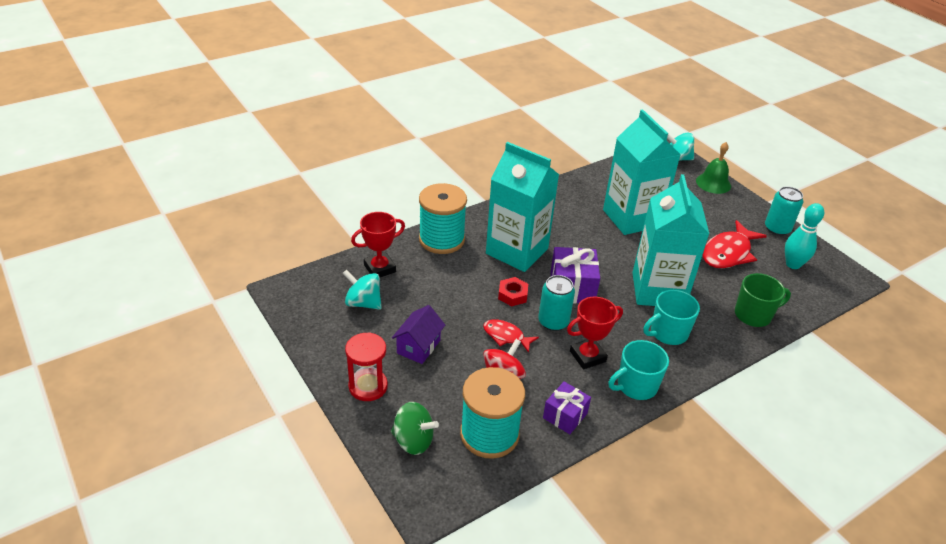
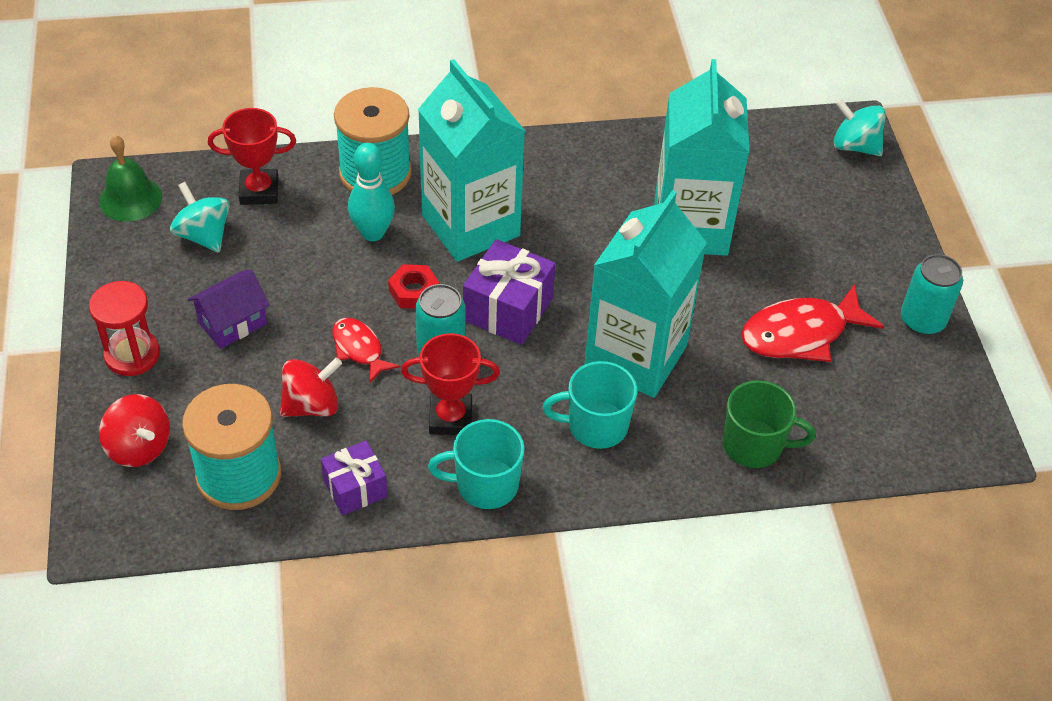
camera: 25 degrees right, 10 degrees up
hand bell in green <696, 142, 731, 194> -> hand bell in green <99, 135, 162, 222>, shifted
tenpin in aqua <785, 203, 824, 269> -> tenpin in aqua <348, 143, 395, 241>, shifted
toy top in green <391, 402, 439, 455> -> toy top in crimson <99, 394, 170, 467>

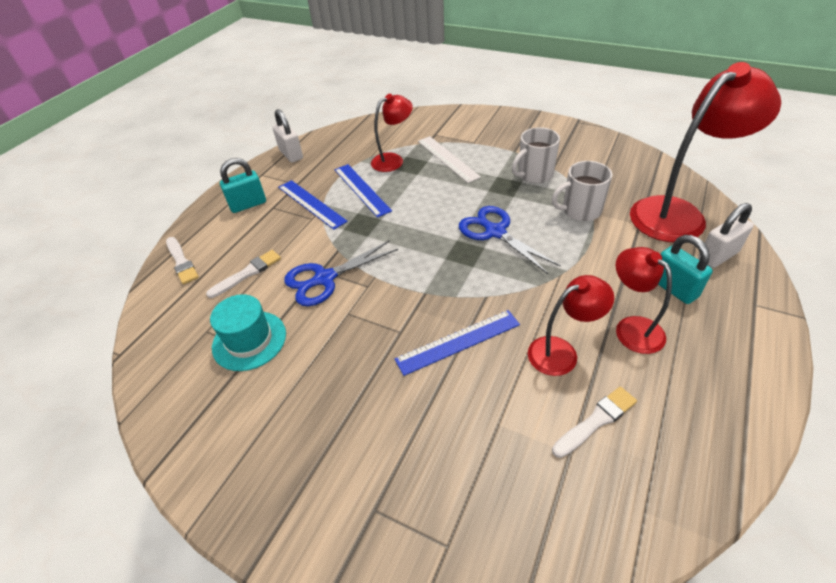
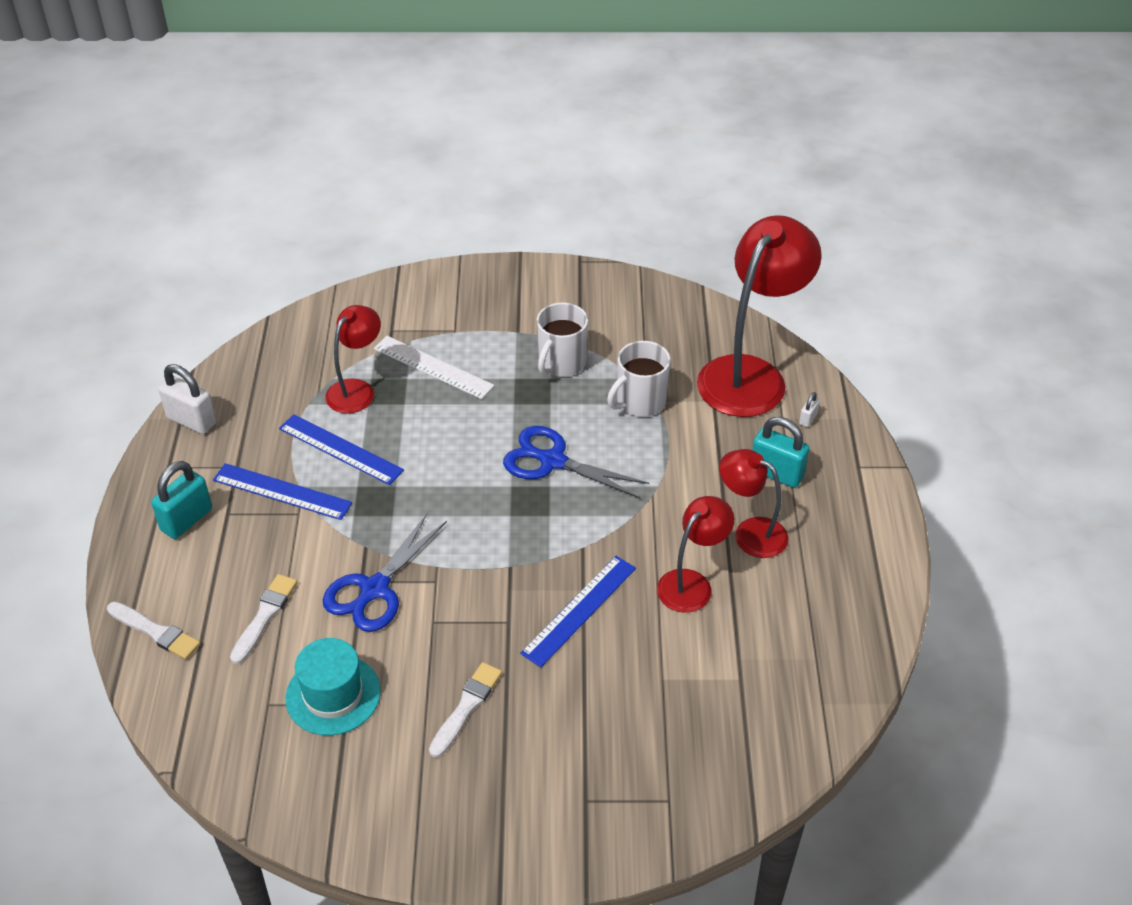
camera: 30 degrees left, 0 degrees up
brush in snow-white <552, 387, 637, 458> -> brush in snow-white <429, 662, 502, 758>, shifted
padlock in snow-white <698, 203, 754, 268> -> padlock in snow-white <799, 392, 820, 427>, x0.47

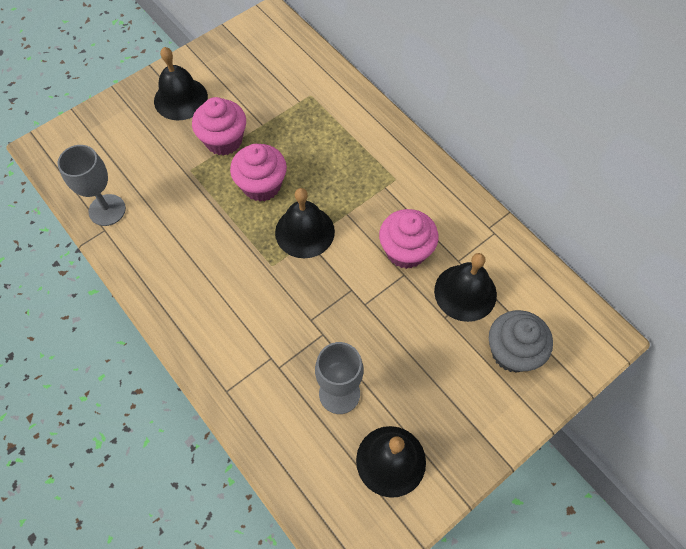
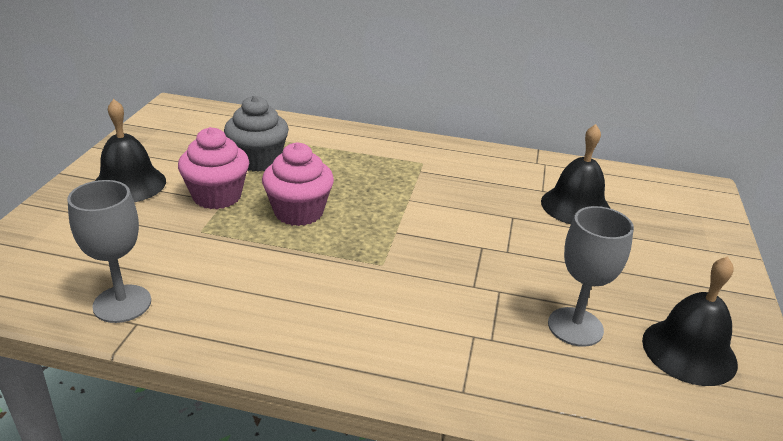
camera: 40 degrees left, 30 degrees down
hand bell in jet-black <275, 188, 335, 258> -> none
muffin in pink <379, 209, 439, 269> -> none
muffin in grey <489, 310, 553, 373> -> muffin in grey <224, 96, 289, 172>, shifted

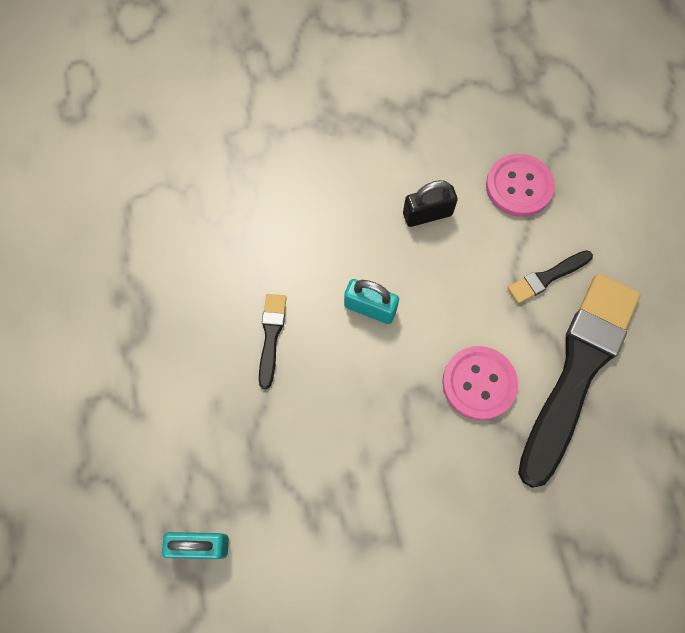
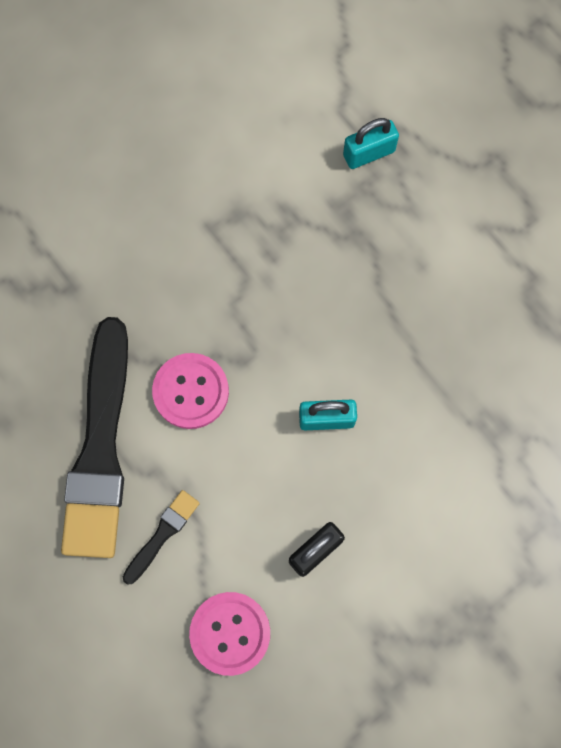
camera: 155 degrees right, 5 degrees up
brush in jet-black <259, 294, 287, 389> -> none

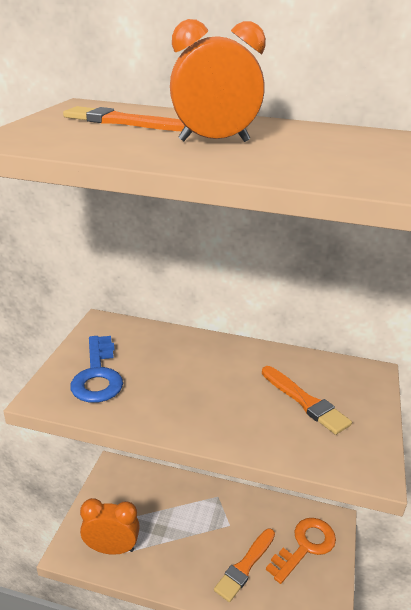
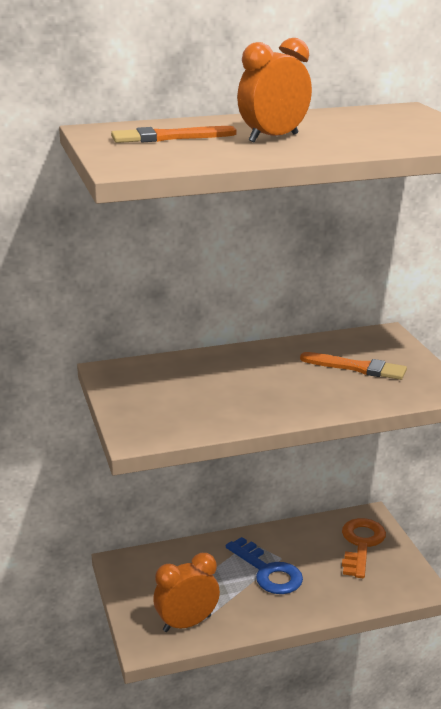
camera: 30 degrees left, 5 degrees down
brush in orange <214, 529, 275, 602> -> none
door key in blue <70, 336, 123, 403> -> door key in blue <226, 537, 303, 594>, shifted

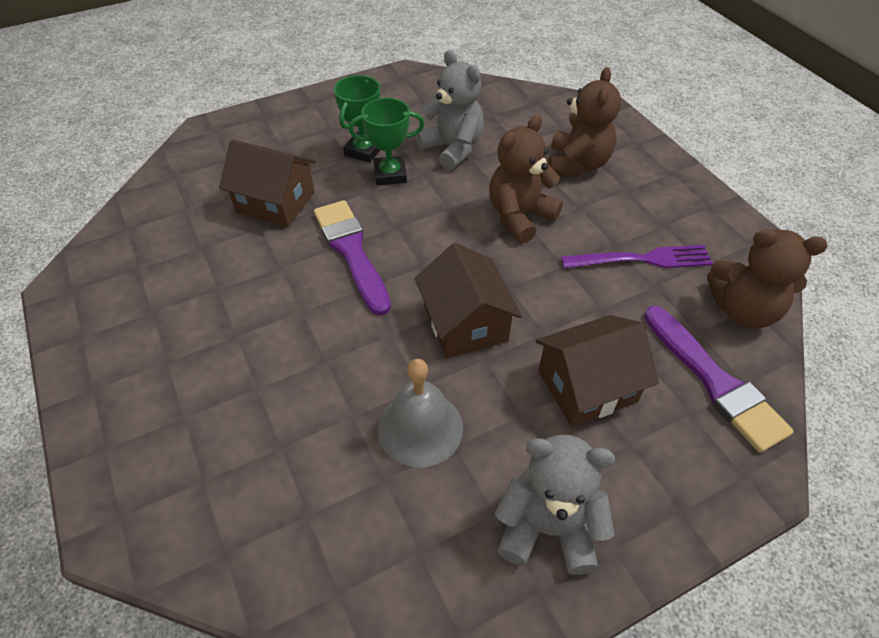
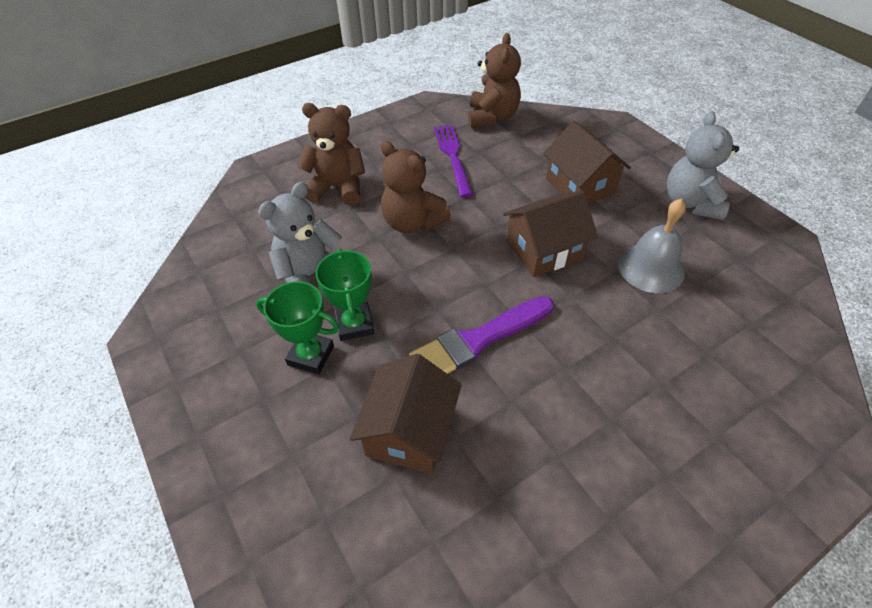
camera: 95 degrees left, 0 degrees up
brush in violet <644, 306, 794, 453> -> none

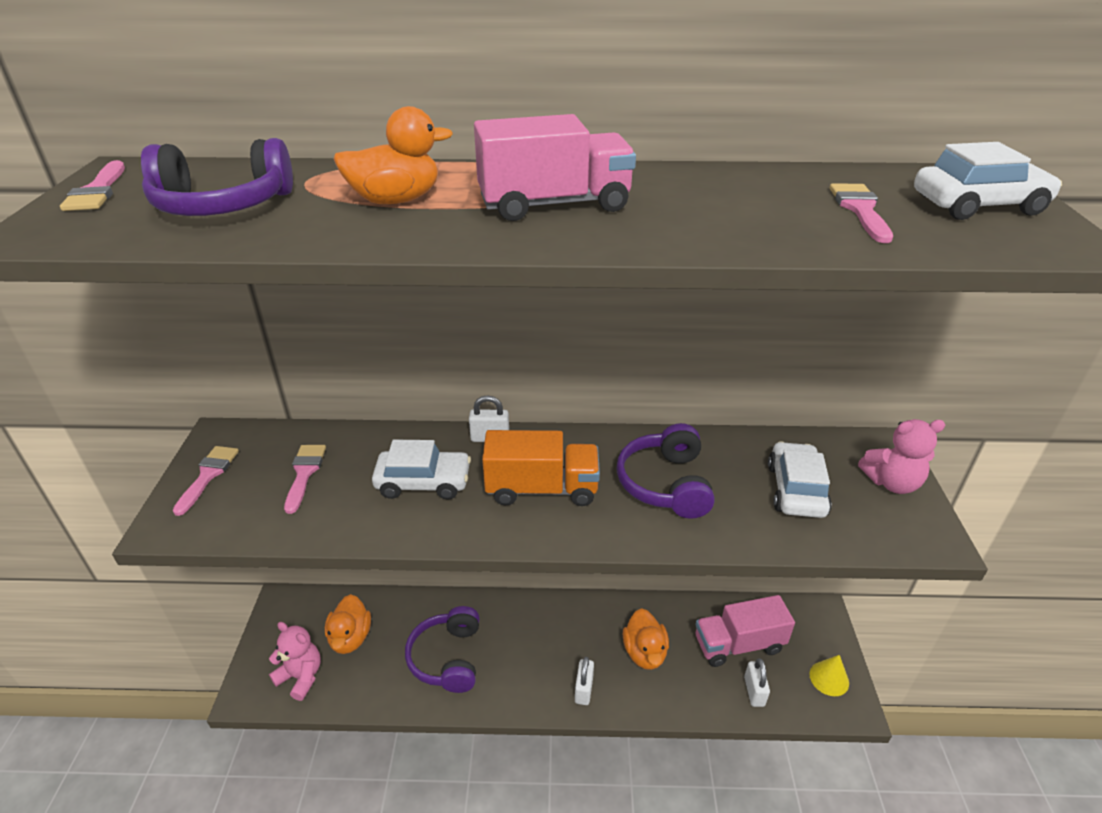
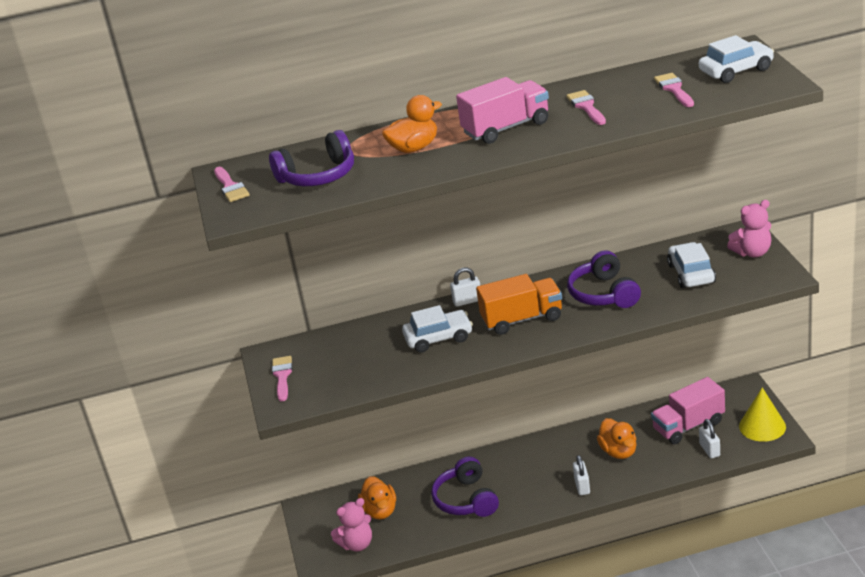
camera: 10 degrees left, 5 degrees down
brush in pink <284, 445, 326, 514> -> brush in pink <566, 90, 606, 125>, shifted
teddy bear in pink <269, 622, 321, 701> -> teddy bear in pink <331, 498, 372, 551>, 135 degrees clockwise
cone in yellow <809, 655, 849, 696> -> cone in yellow <739, 388, 786, 442>, x1.51

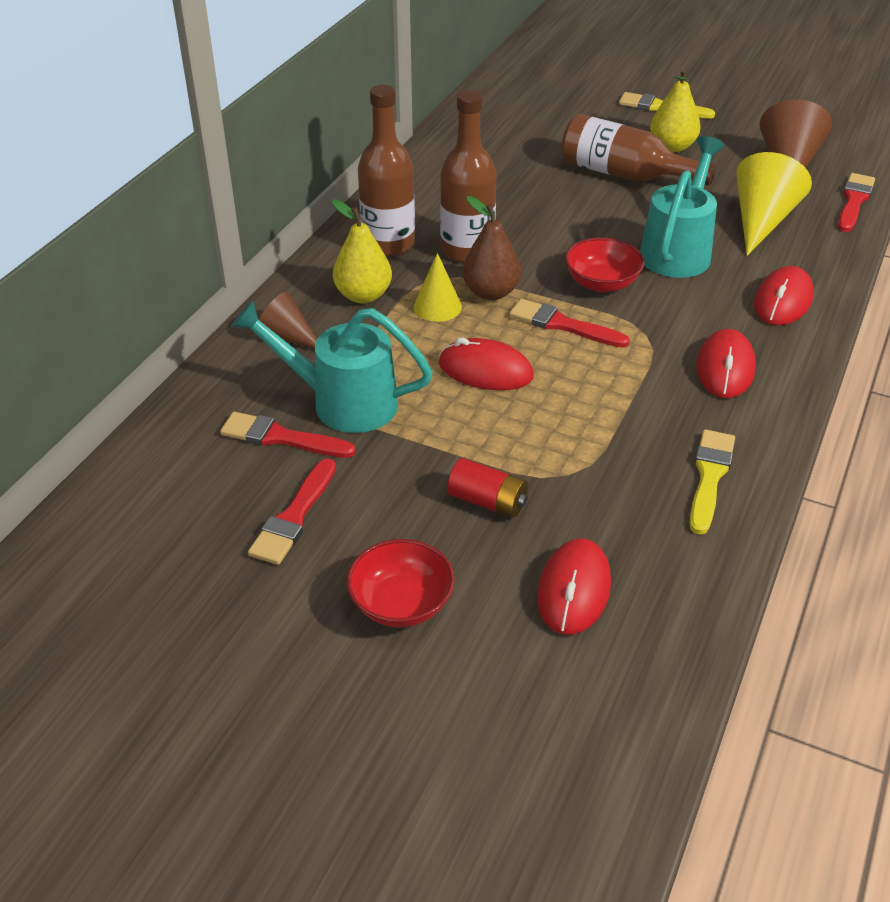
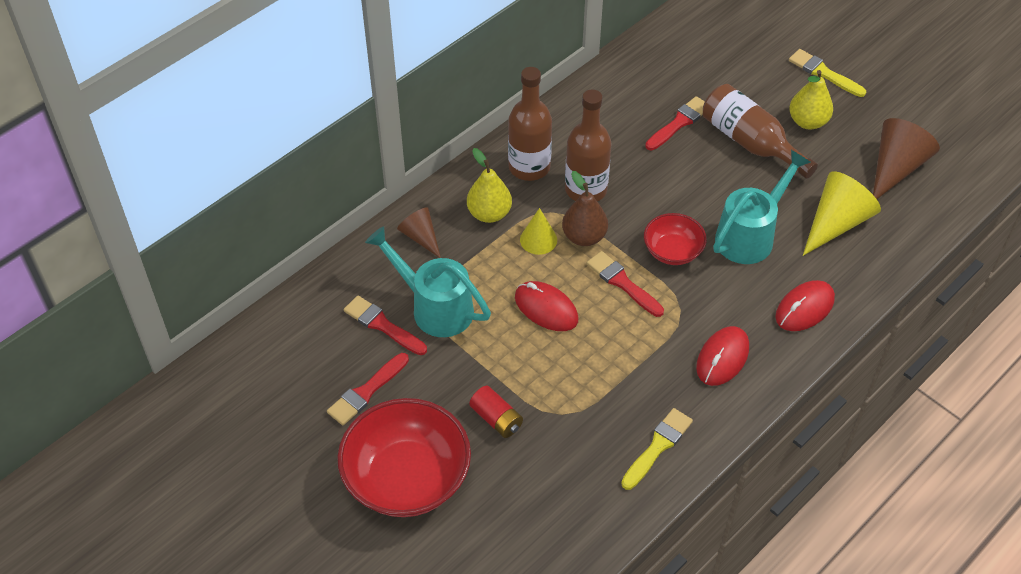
camera: 20 degrees right, 10 degrees up
computer mouse in crimson <537, 538, 611, 635> -> none
brush in crimson <838, 173, 875, 232> -> brush in crimson <645, 96, 705, 150>, shifted
deep dish in crimson <347, 539, 455, 628> -> deep dish in crimson <337, 398, 471, 517>, x1.85

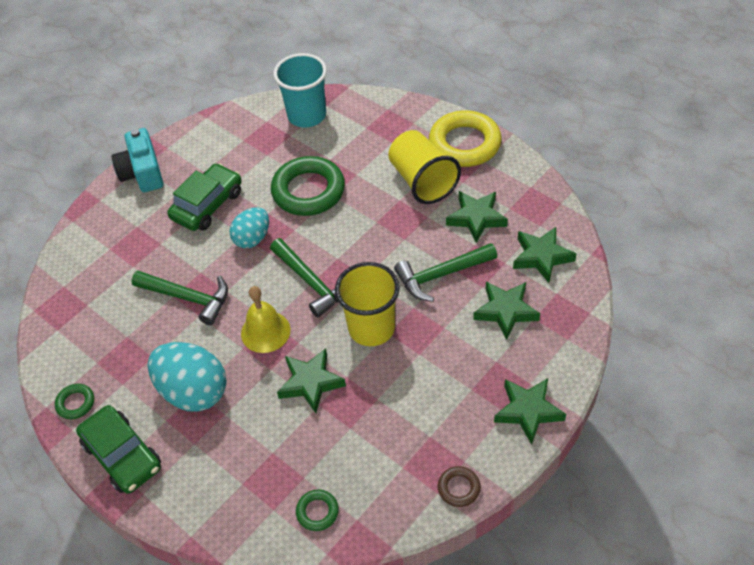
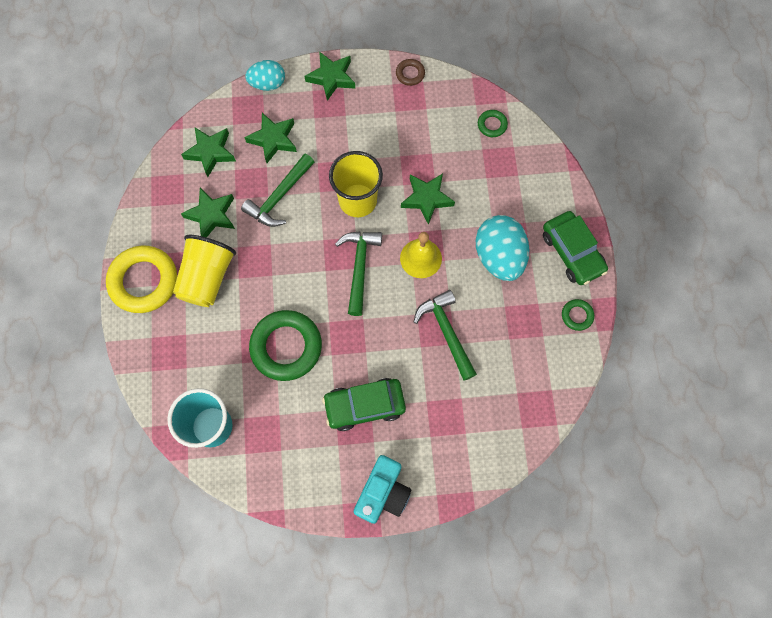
camera: 140 degrees left, 20 degrees up
egg in aqua <230, 207, 269, 248> -> egg in aqua <245, 60, 285, 91>, shifted
automobile in green <76, 405, 161, 494> -> automobile in green <543, 211, 608, 285>, 150 degrees clockwise
carpenter's hammer in green <394, 243, 497, 302> -> carpenter's hammer in green <241, 153, 314, 227>, 105 degrees clockwise

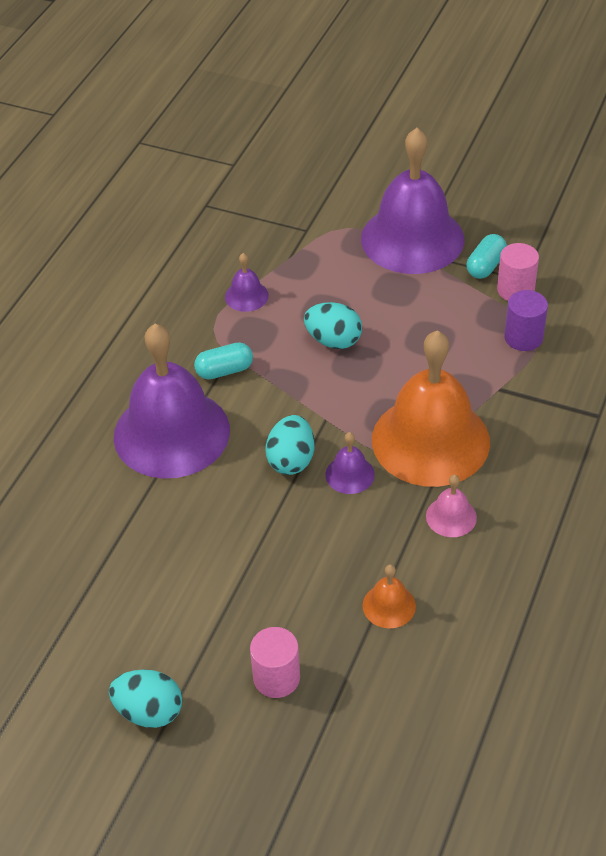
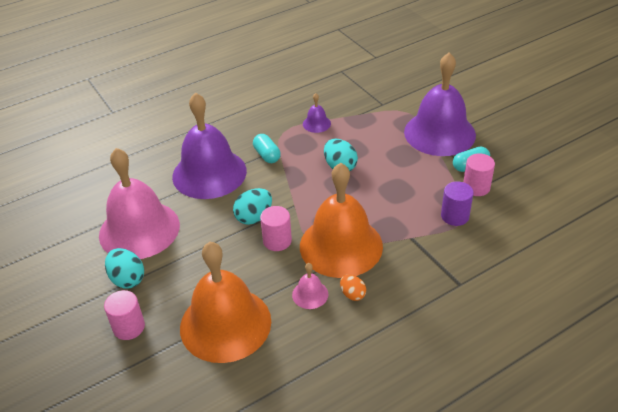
camera: 35 degrees right, 5 degrees down
none -> hand bell in pink <99, 148, 180, 259>
none -> egg in orange <340, 274, 366, 301>
egg in aqua <109, 669, 182, 728> -> egg in aqua <105, 248, 144, 289>, shifted
hand bell in violet <325, 432, 375, 494> -> cylinder in pink <260, 206, 292, 251>
pill shape in aqua <194, 342, 253, 379> -> pill shape in aqua <253, 134, 281, 163>, 45 degrees clockwise
hand bell in orange <363, 565, 416, 628> -> hand bell in orange <180, 242, 271, 363>, x2.44

